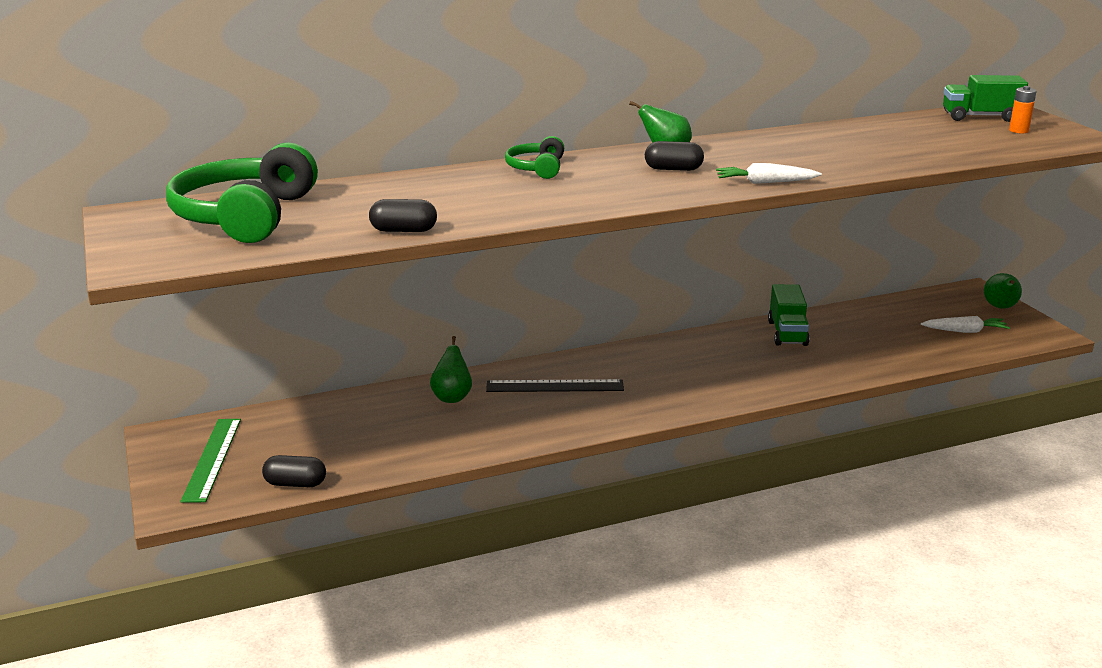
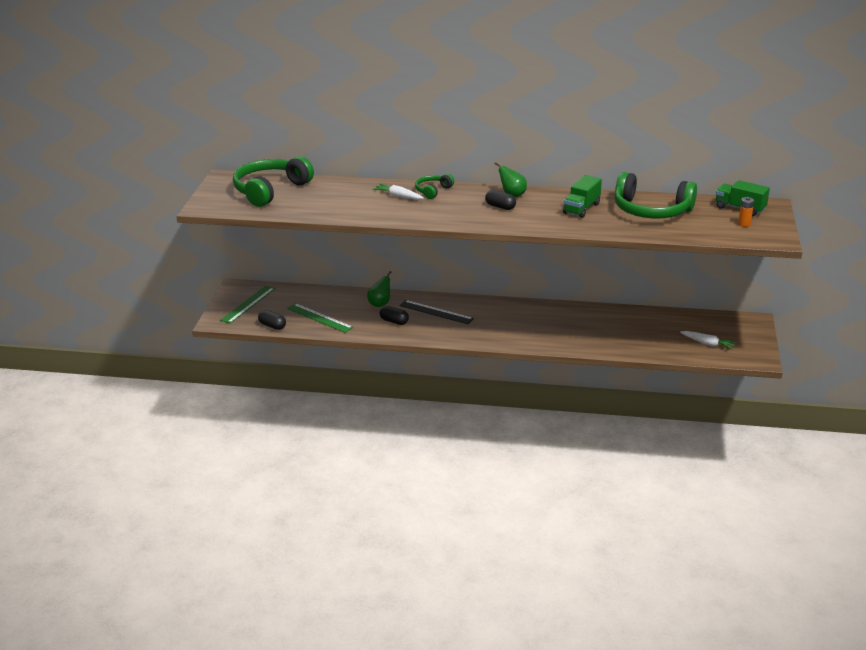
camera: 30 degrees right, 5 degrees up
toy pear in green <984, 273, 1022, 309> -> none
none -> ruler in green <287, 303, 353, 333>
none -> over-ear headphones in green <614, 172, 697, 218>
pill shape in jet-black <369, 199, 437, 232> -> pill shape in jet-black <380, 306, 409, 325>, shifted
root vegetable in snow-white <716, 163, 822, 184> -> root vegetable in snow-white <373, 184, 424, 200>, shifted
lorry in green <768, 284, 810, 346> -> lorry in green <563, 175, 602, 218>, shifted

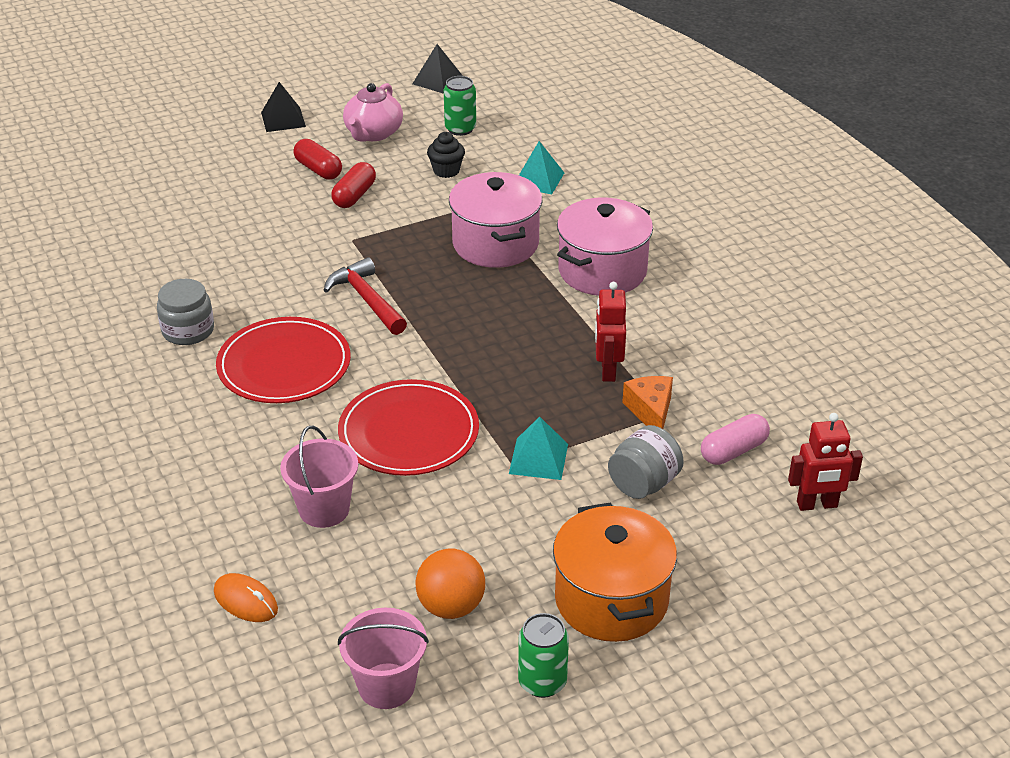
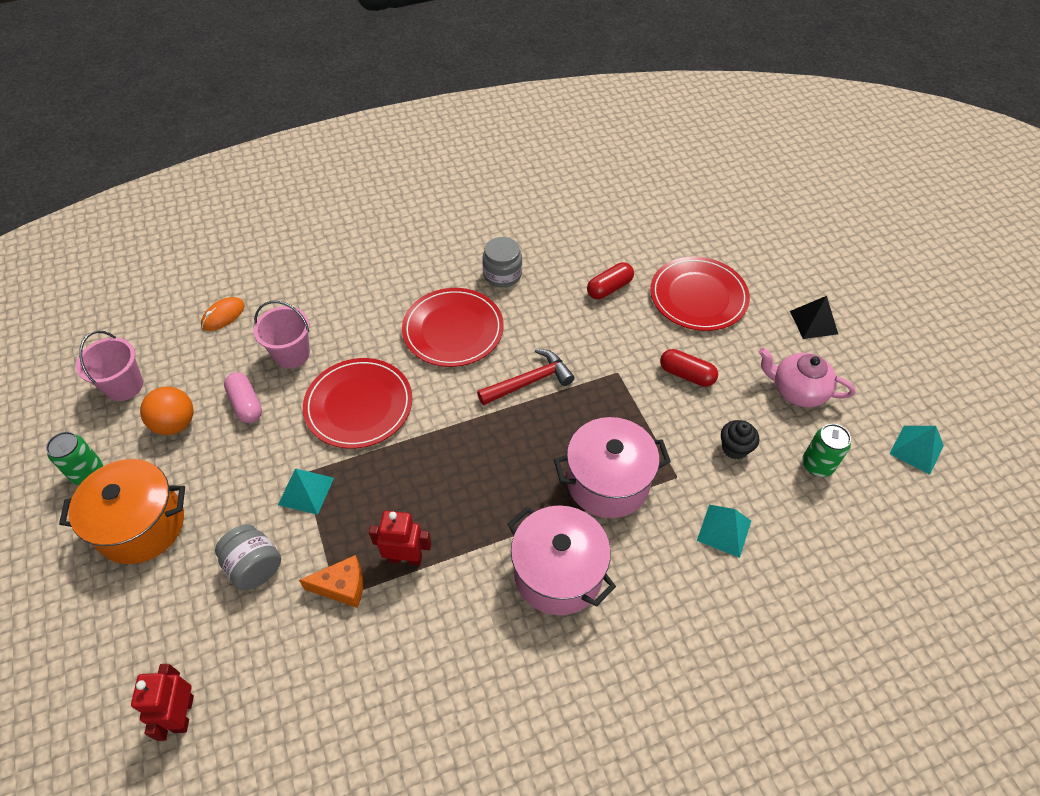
camera: 95 degrees right, 15 degrees up
none -> dinner plate in crimson <650, 257, 750, 331>
pill shape in crimson <293, 139, 342, 180> -> pill shape in crimson <587, 262, 634, 299>, shifted
pill shape in pink <701, 414, 770, 465> -> pill shape in pink <224, 372, 262, 423>, shifted
pyramid shape in jet-black <412, 44, 463, 94> -> pyramid shape in aqua <890, 426, 944, 475>

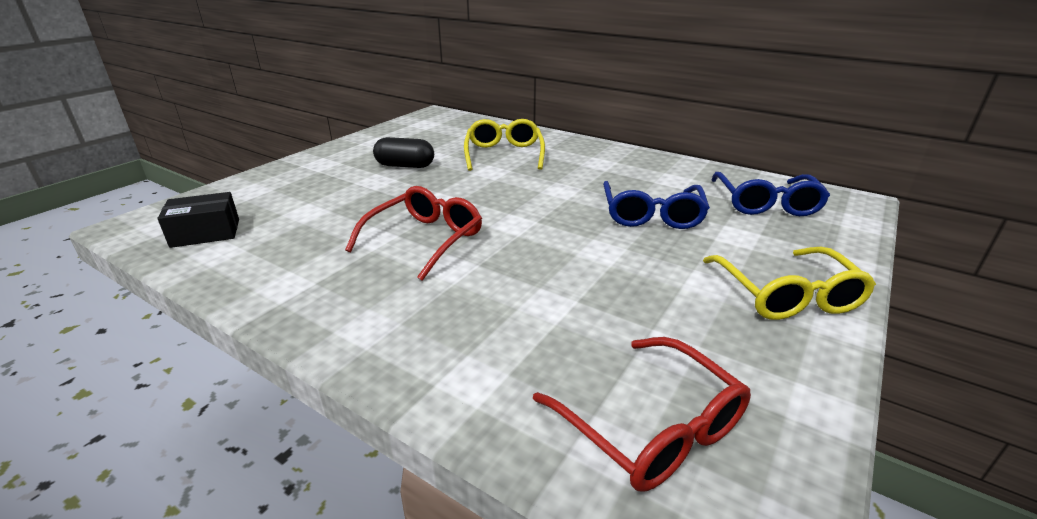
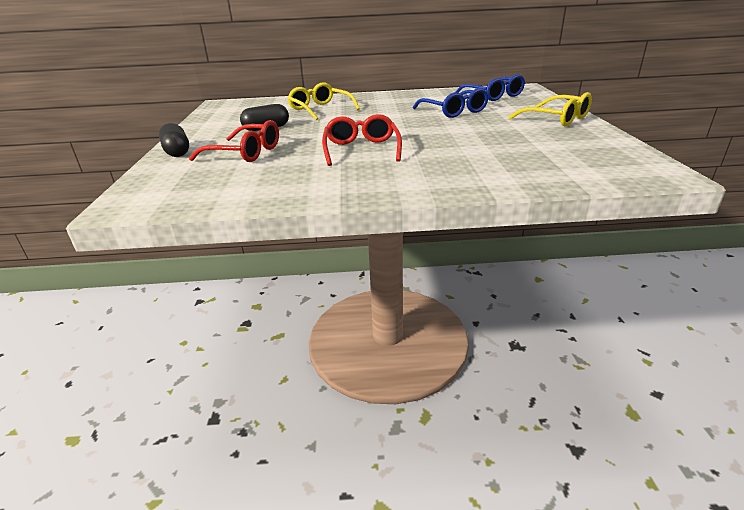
camera: 35 degrees left, 0 degrees up
box in jet-black <157, 192, 239, 248> -> none
none -> pill shape in jet-black <159, 123, 189, 157>
eyeglasses in crimson <533, 337, 751, 491> -> eyeglasses in crimson <189, 120, 279, 162>, shifted

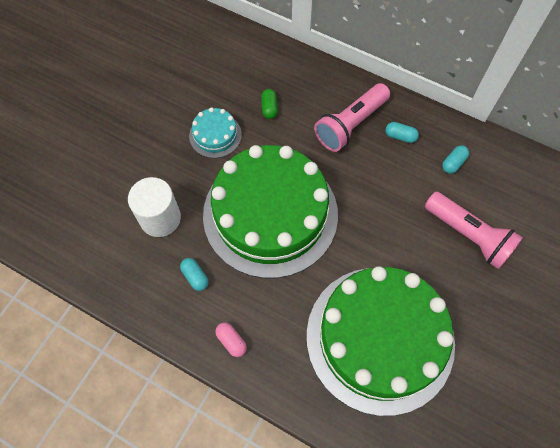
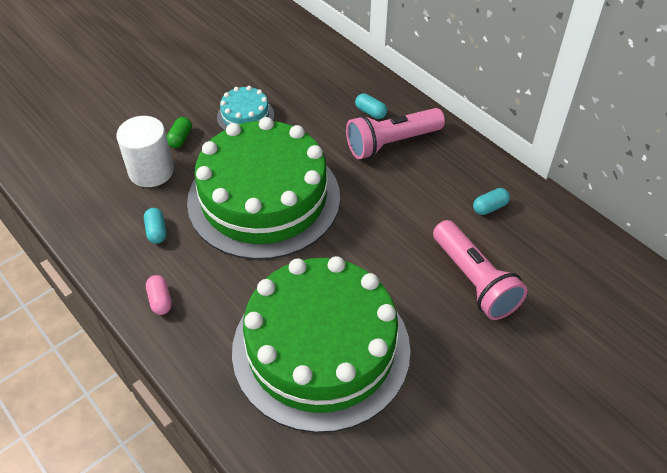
camera: 20 degrees right, 15 degrees down
pill shape in green <261, 89, 278, 119> -> pill shape in green <167, 117, 192, 148>, shifted
pill shape in aqua <386, 122, 419, 143> -> pill shape in aqua <355, 93, 387, 119>, shifted

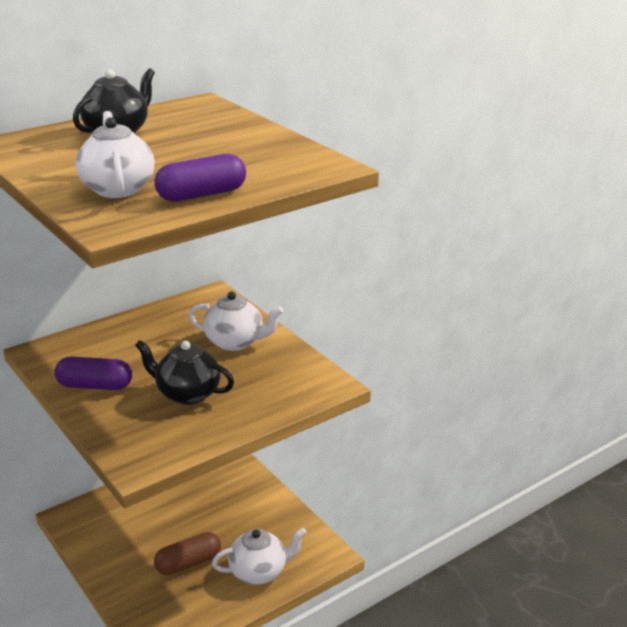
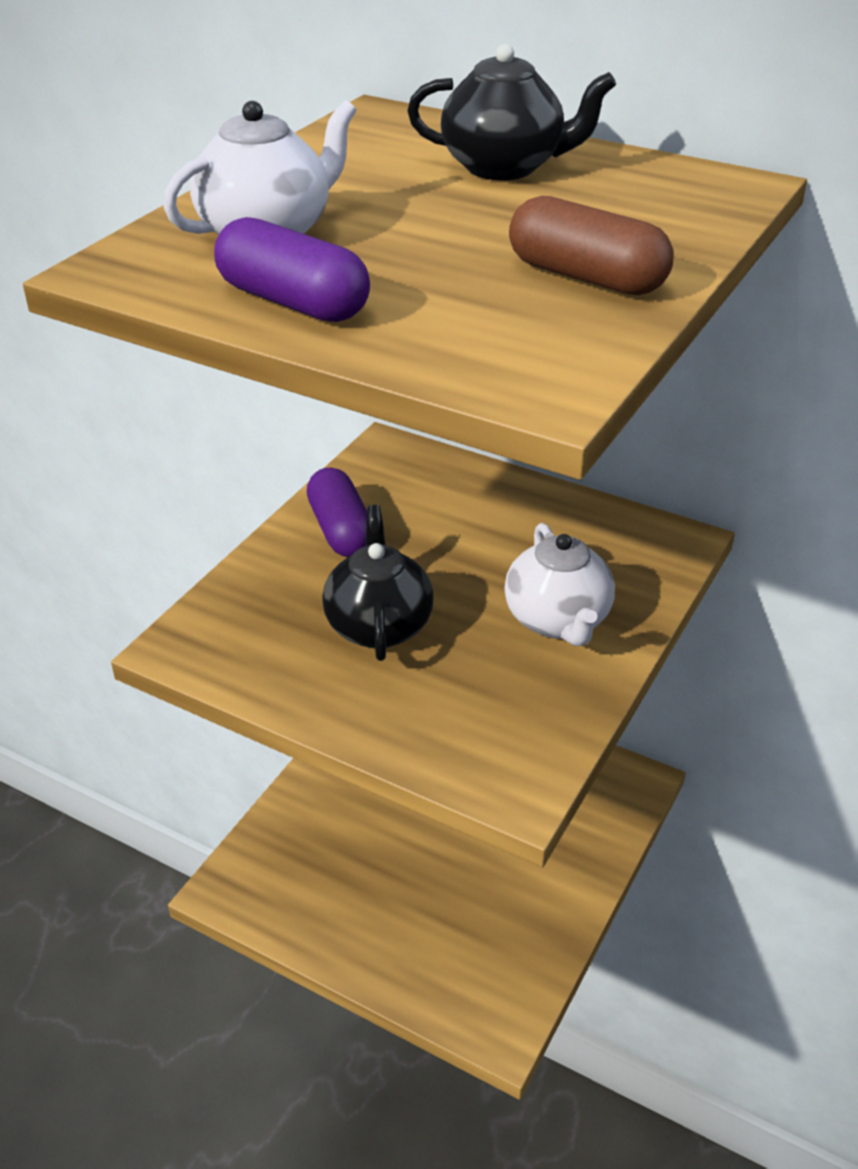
camera: 65 degrees right, 10 degrees up
tea pot in snow-white <212, 528, 307, 585> -> none
pill shape in brown <154, 532, 221, 575> -> pill shape in brown <509, 196, 673, 295>, shifted

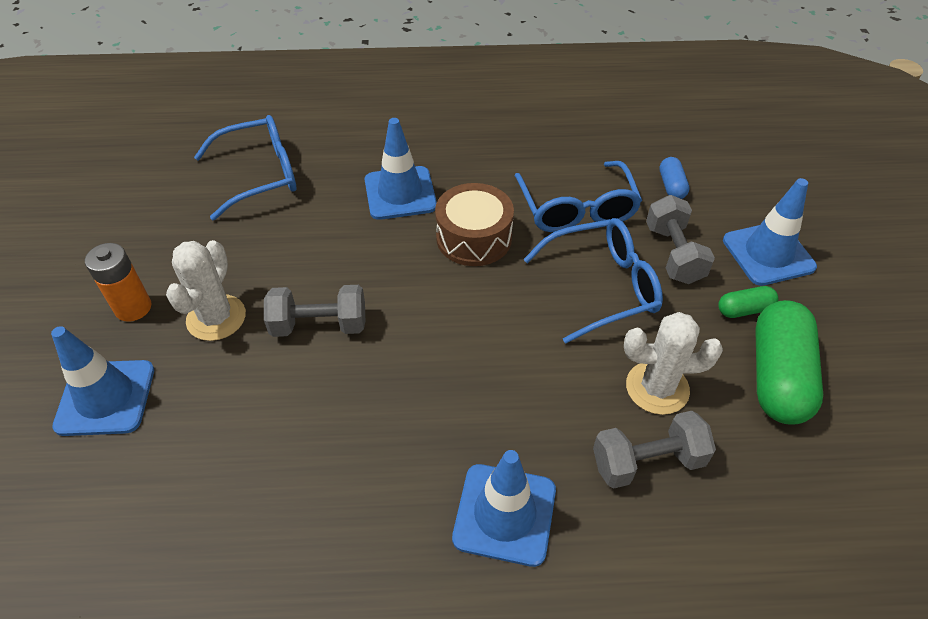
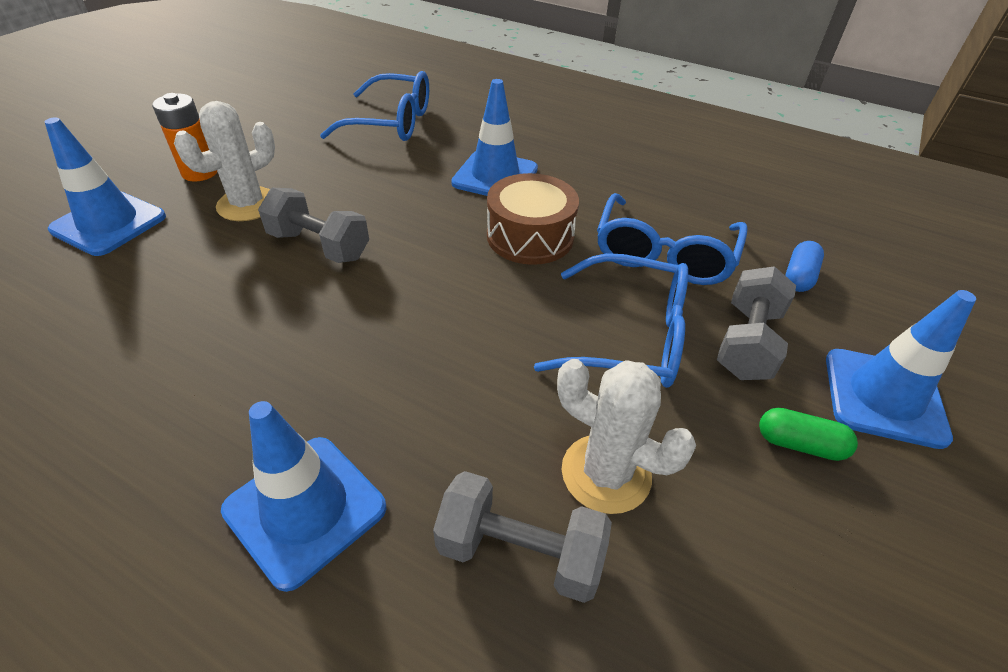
camera: 30 degrees right, 5 degrees down
pill shape in green <755, 300, 823, 425> -> none

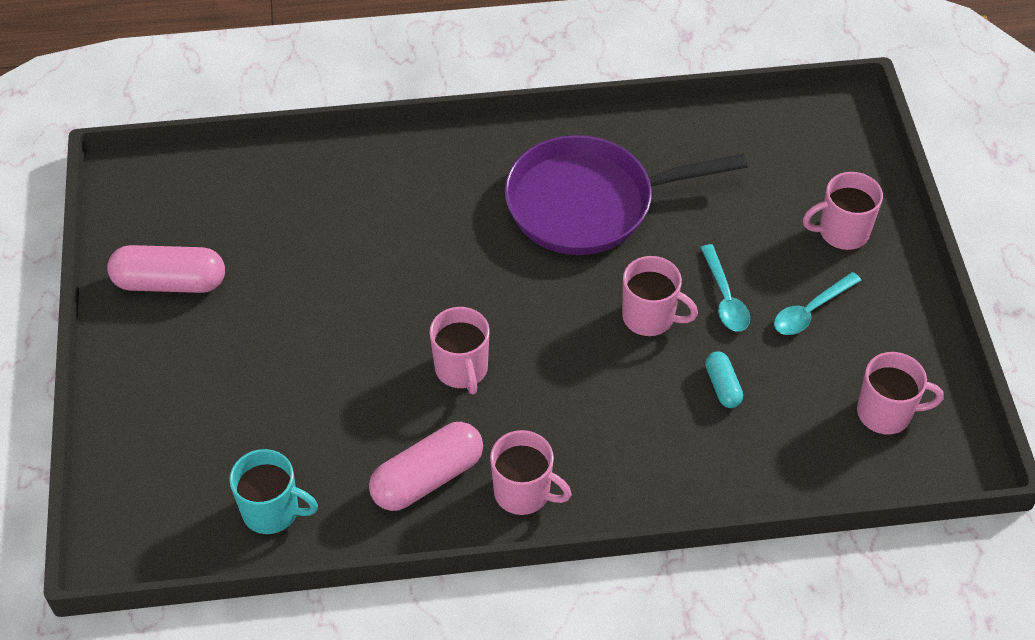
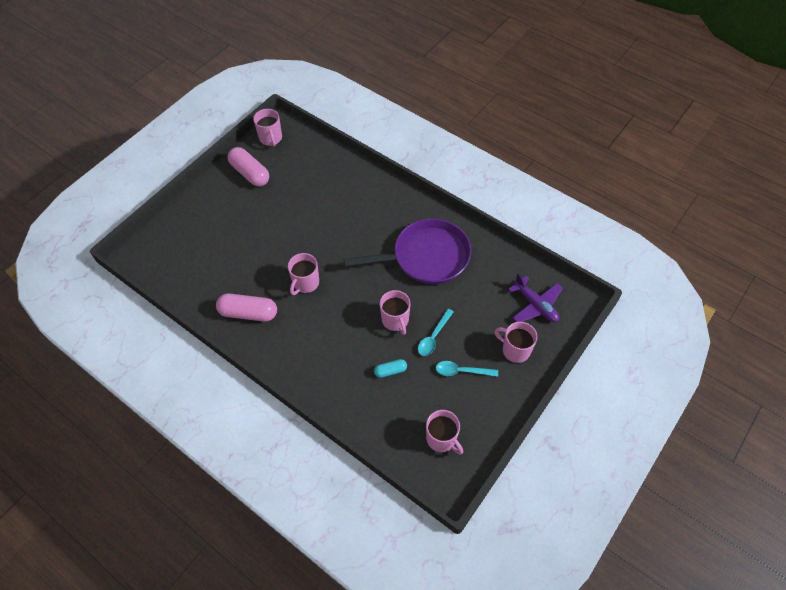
camera: 45 degrees right, 5 degrees up
tea mug in aqua <229, 449, 318, 534> -> none
none -> plane in violet <508, 274, 563, 322>
tea mug in pink <490, 430, 572, 515> -> tea mug in pink <253, 109, 282, 146>, shifted
skillet in violet <505, 135, 748, 255> -> skillet in violet <344, 219, 471, 284>, 135 degrees clockwise
pill shape in aqua <705, 351, 743, 408> -> pill shape in aqua <374, 359, 407, 378>, 45 degrees clockwise

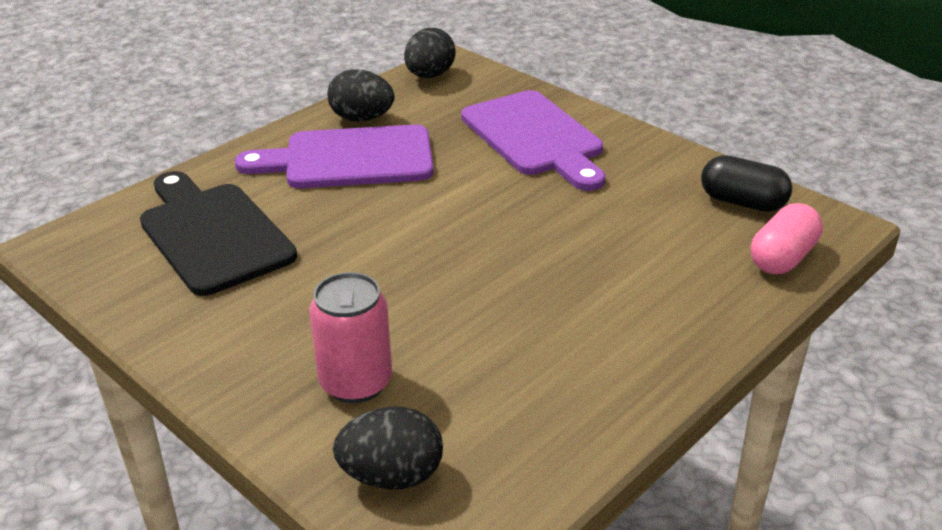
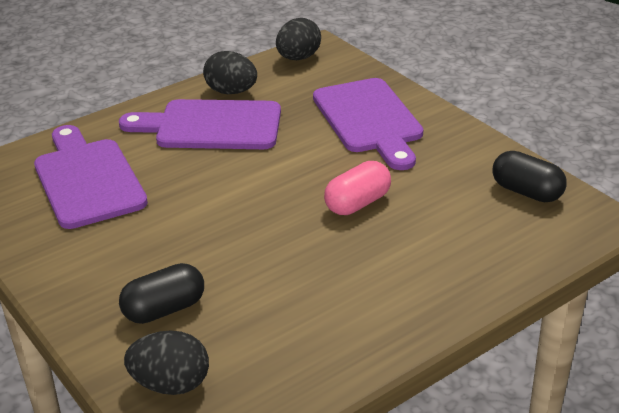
camera: 10 degrees right, 0 degrees up
pill shape in pink <751, 203, 823, 274> -> pill shape in pink <324, 161, 391, 215>, shifted
can in pink <309, 272, 392, 403> -> pill shape in jet-black <119, 263, 204, 324>
bread board in jet-black <140, 171, 297, 296> -> bread board in violet <34, 125, 148, 229>

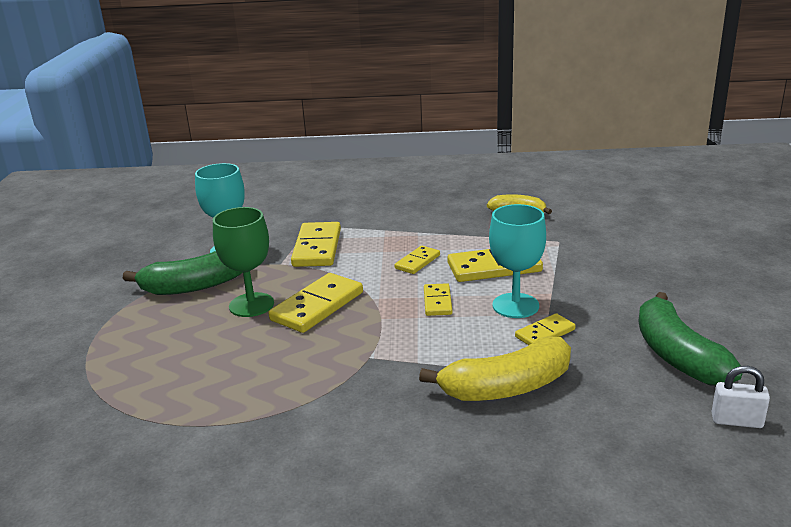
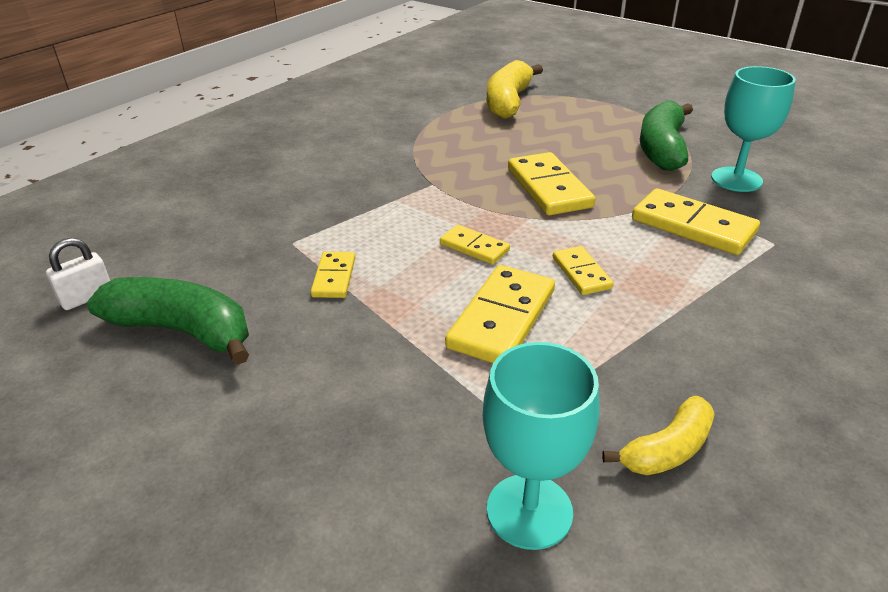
camera: 125 degrees right, 10 degrees up
wine glass in green <213, 207, 274, 317> -> none
toy banana in yellow <419, 336, 571, 401> -> toy banana in yellow <487, 60, 543, 119>, shifted
wine glass in aqua <489, 204, 546, 318> -> wine glass in aqua <483, 342, 600, 550>, shifted

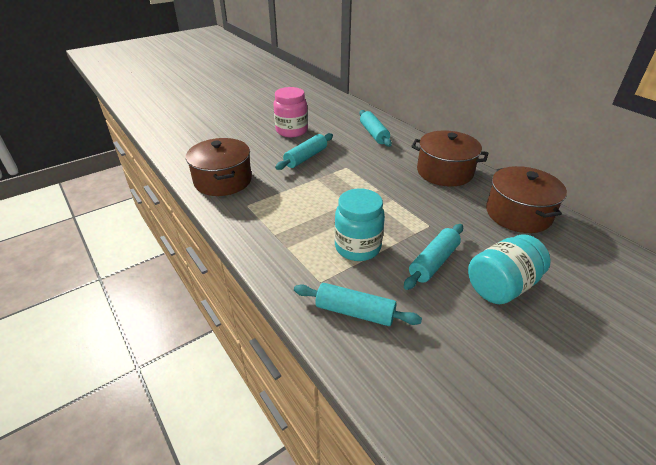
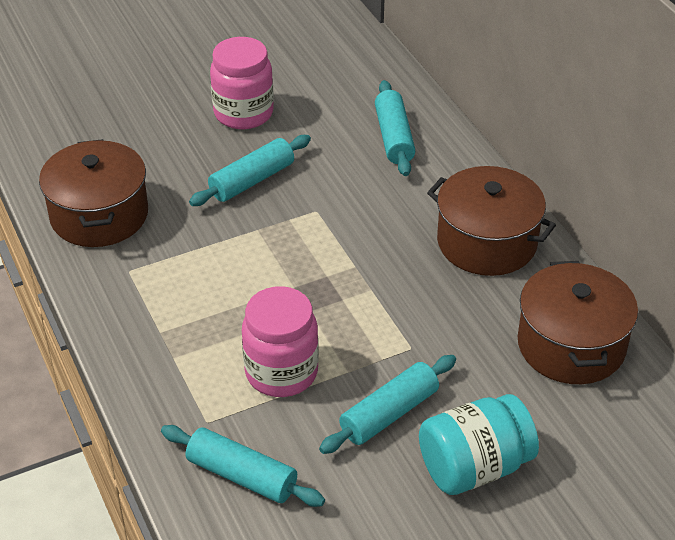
camera: 10 degrees right, 5 degrees up
jam jar in aqua <334, 188, 385, 261> -> jam jar in pink <242, 286, 319, 397>

